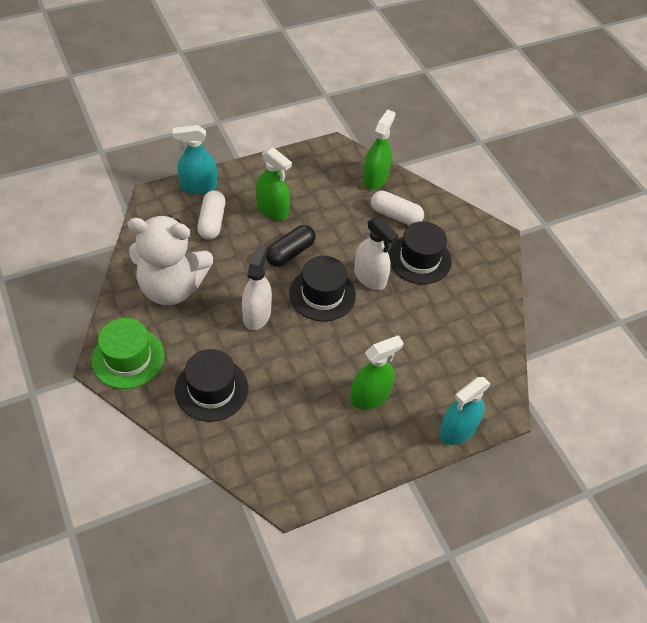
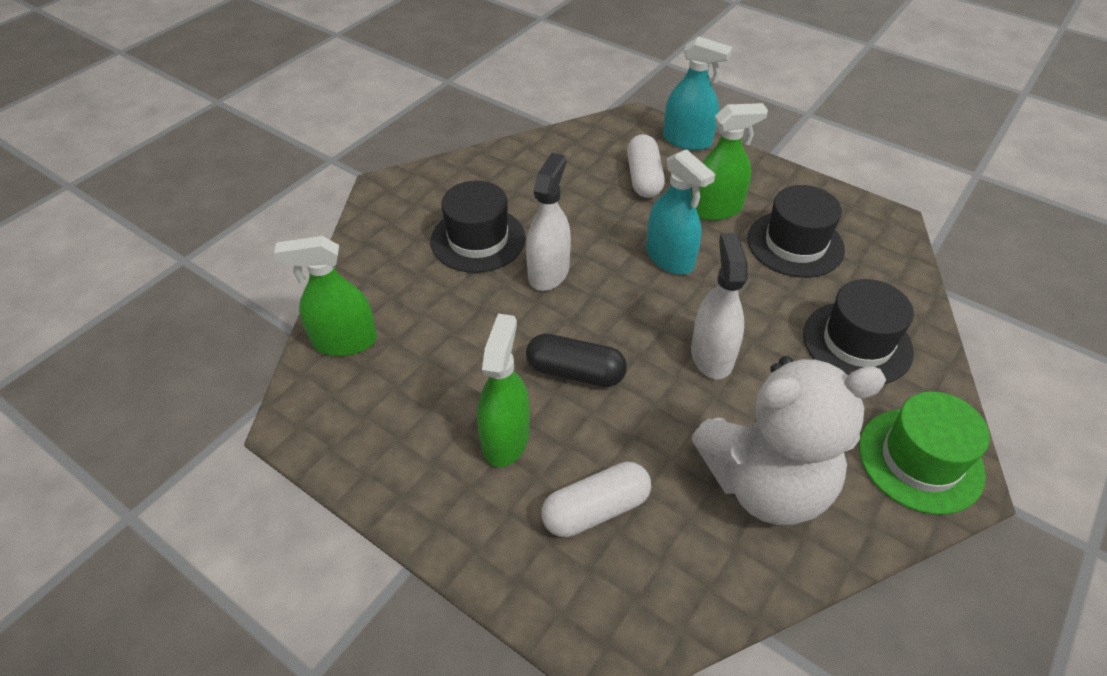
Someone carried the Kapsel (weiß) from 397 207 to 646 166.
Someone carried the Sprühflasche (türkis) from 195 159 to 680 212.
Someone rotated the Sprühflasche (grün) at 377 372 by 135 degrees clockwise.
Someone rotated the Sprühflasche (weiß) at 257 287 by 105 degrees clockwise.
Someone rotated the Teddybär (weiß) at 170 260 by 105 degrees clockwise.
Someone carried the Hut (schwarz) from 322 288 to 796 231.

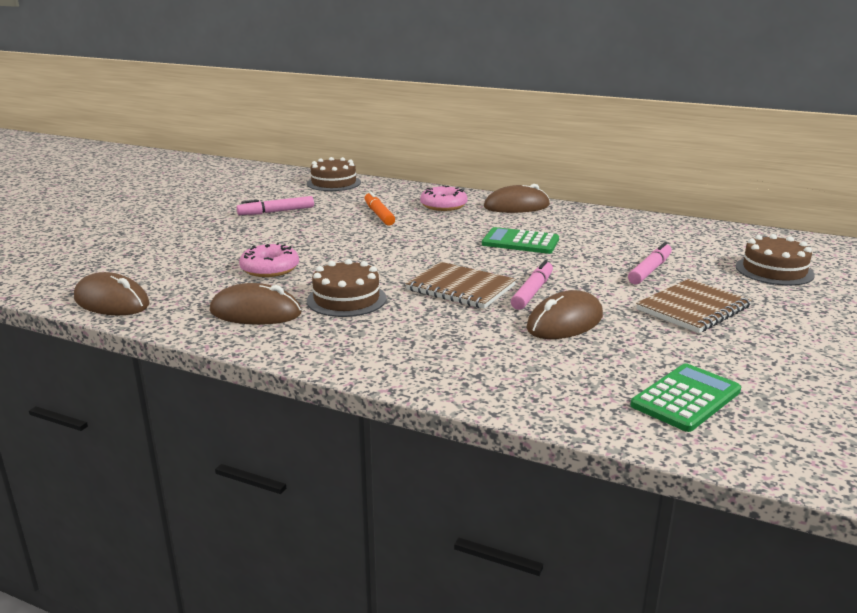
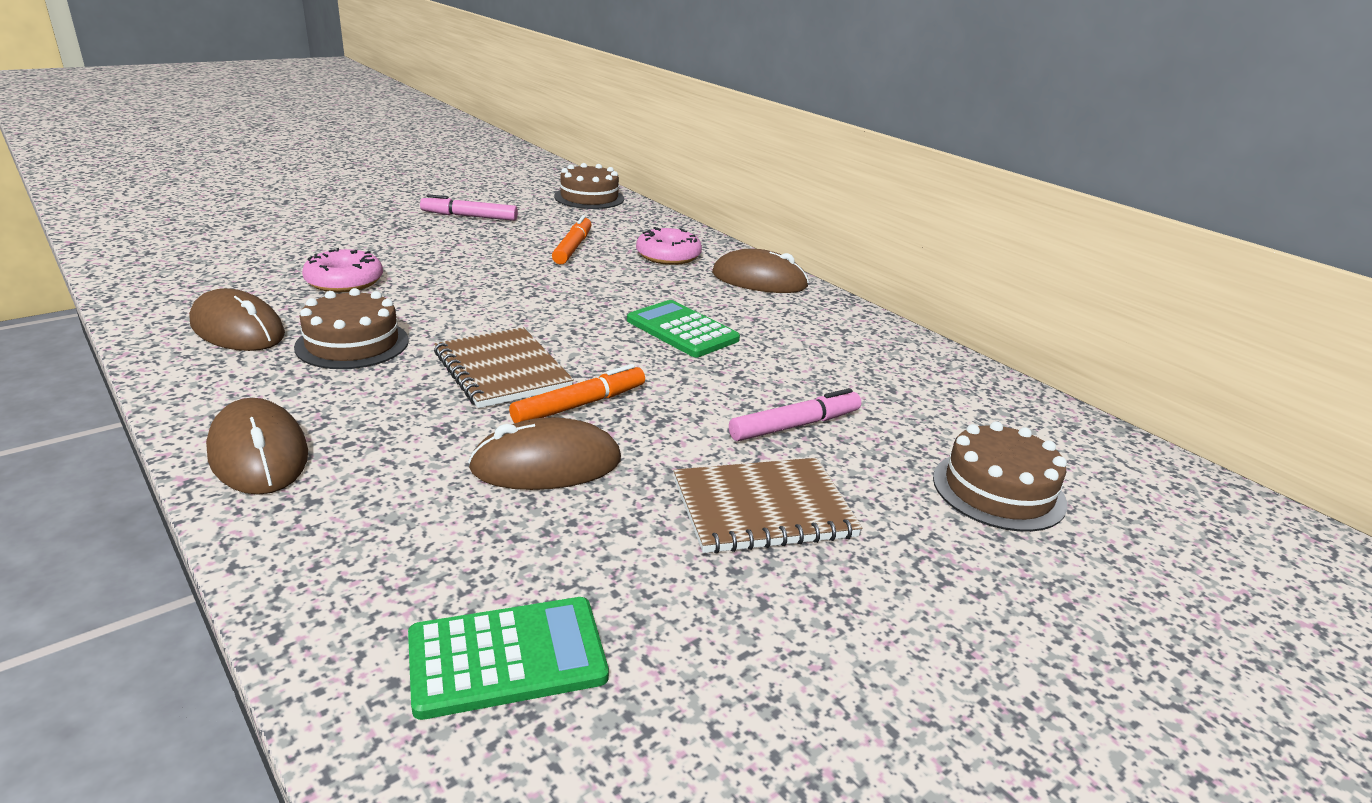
Someone carried the Computermaus (braun) from 111 293 to 257 446.
Someone repainted the Filzstift (rosa) at 532 285, which became the Filzstift (orange) at 577 393.

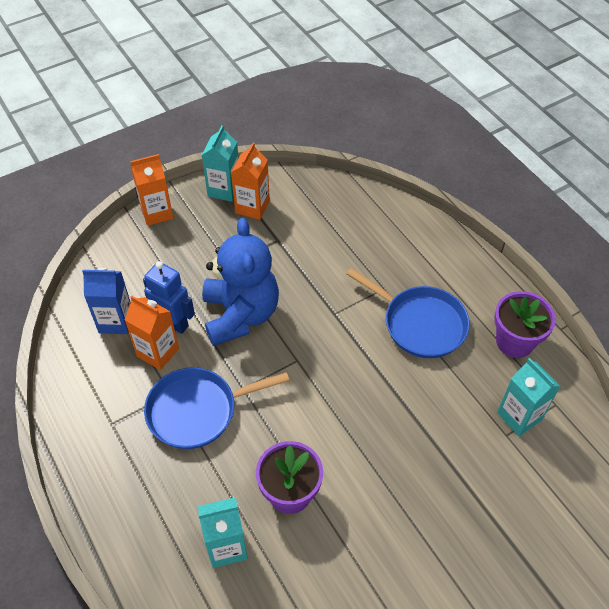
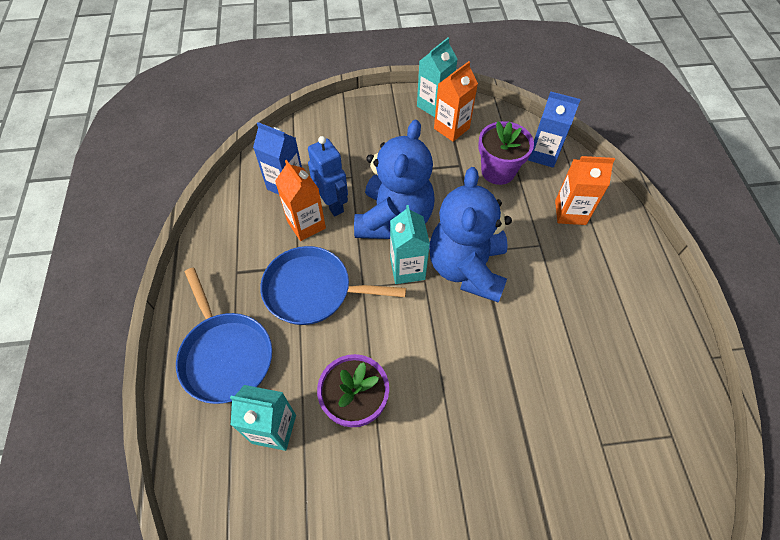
Someone carried the Pfanne (blau) from 408 313 to 224 336.
Someone carried the Getränkekarton (türkis) from 529 397 to 410 244.
Someone put down the Teddybär (blau) at 470 234.
Someone carried the Blumentopf (lila) from 525 324 to 506 153.
Someone put down the Getränkekarton (blau) at 554 129.
Someone carried the Getränkekarton (orange) from 151 190 to 585 190.

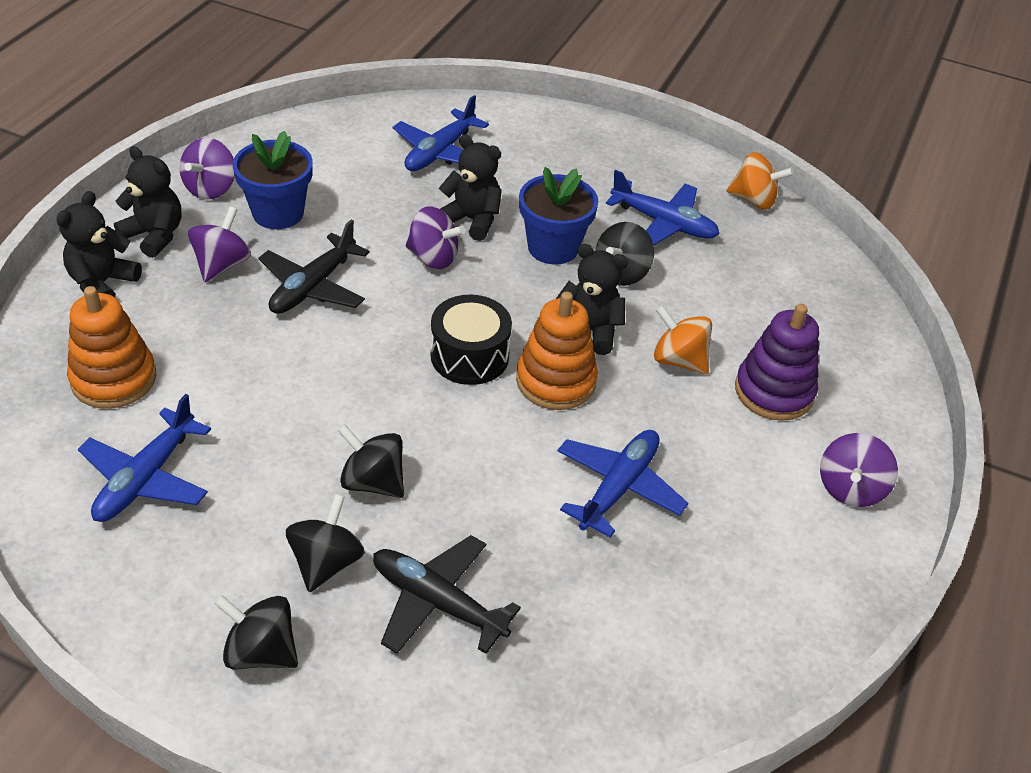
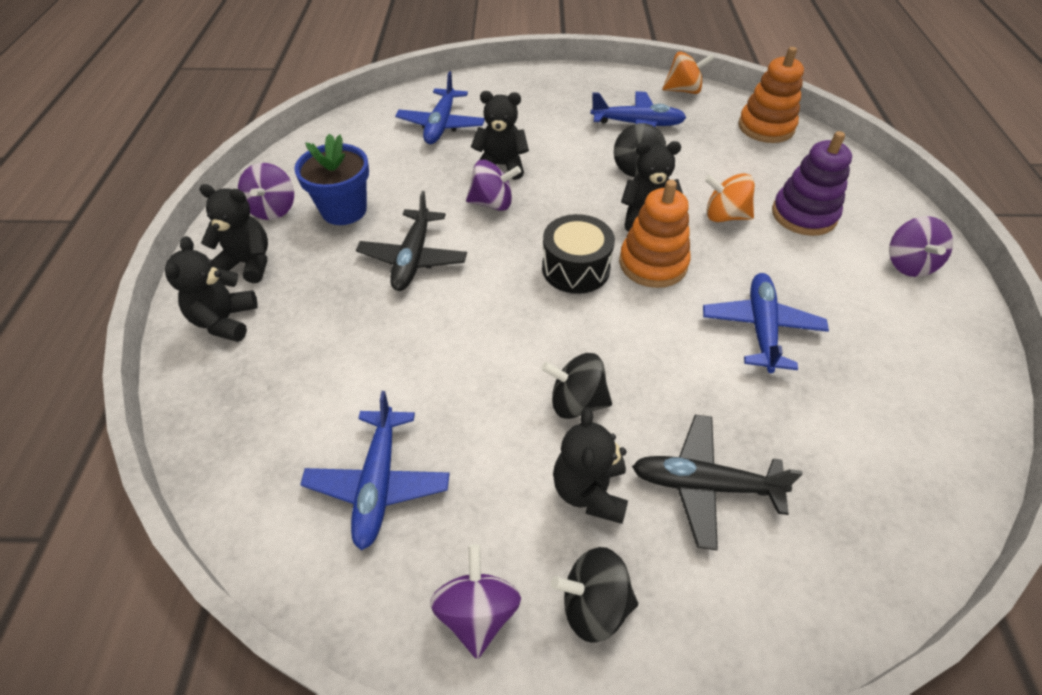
Someone carried the Kreisel (lila) from 219 244 to 475 601.
Someone swapped the Kreisel (schwarz) at 325 543 for the Teddybär (schwarz) at 590 466.
Someone carried the Stapelspielzeug (orange) from 111 347 to 771 95.
Someone took away the Blumentopf (blau) at 558 215.

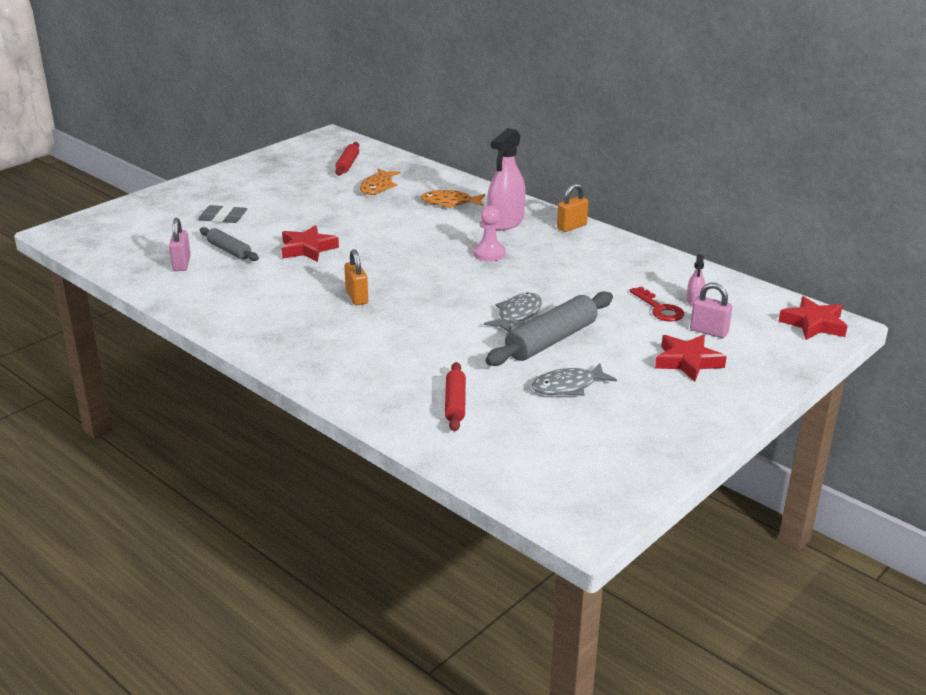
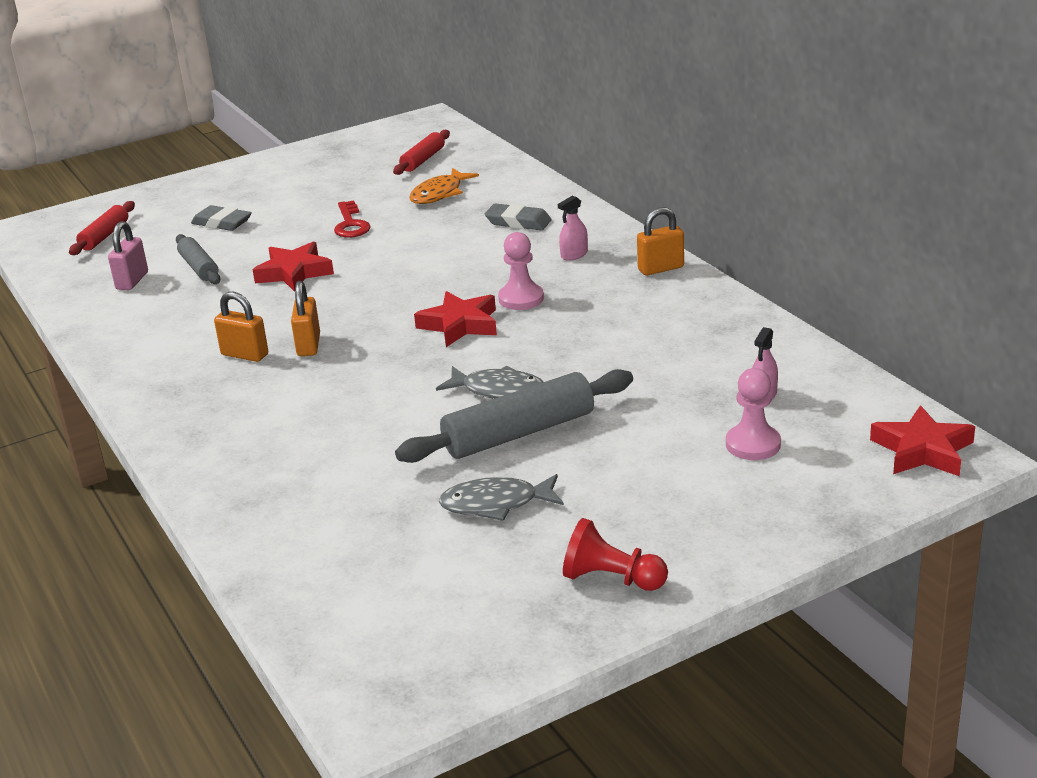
Someone carried the Nudelholz (rot) from 455 397 to 102 228.
Someone put down the Vorhängeschloss (orange) at 241 327.
Someone carried the Schlüssel (rot) from 656 304 to 352 219.
Someone carried the Stern (rot) from 691 358 to 455 319.
Someone rotated the Fisch (grau) at 513 312 by 60 degrees clockwise.
Someone swapped the Fisch (orange) at 453 199 for the Radiergummi (grau) at 518 216.
Someone scaled the Sprühflasche (rosa) at 506 179 by 0.46.
Someone put down the Bauer (rot) at 615 554.
Someone swapped the Vorhängeschloss (rosa) at 711 310 for the Bauer (rosa) at 753 414.

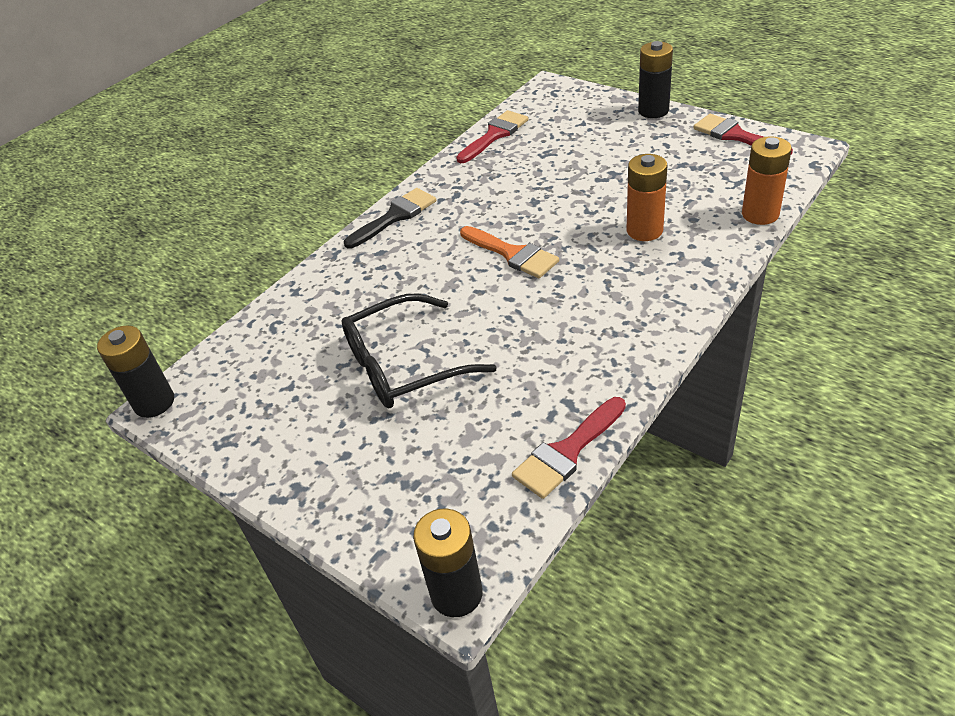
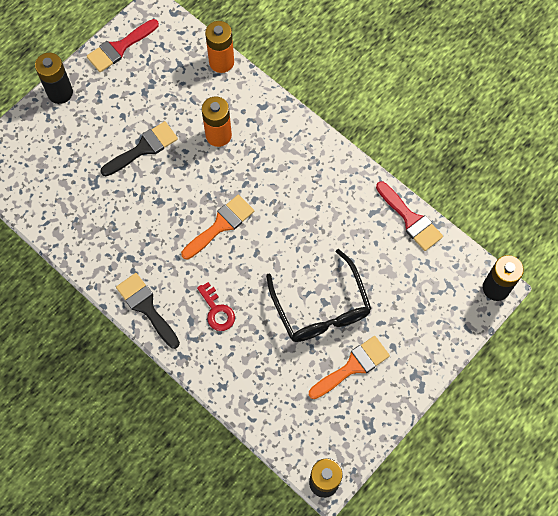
Someone put down the Pinsel (schwarz) at 139 148.
Someone put down the Schlüssel (rot) at 216 306.
Someone put down the Pinsel (orange) at 349 367.
Someone took away the Pinsel (rot) at 492 136.

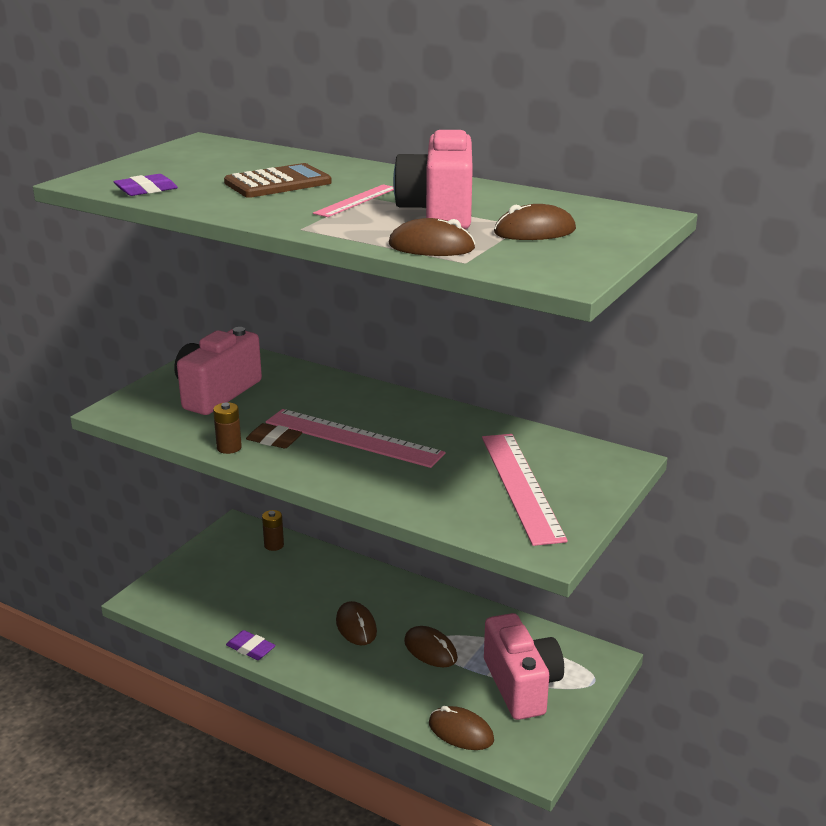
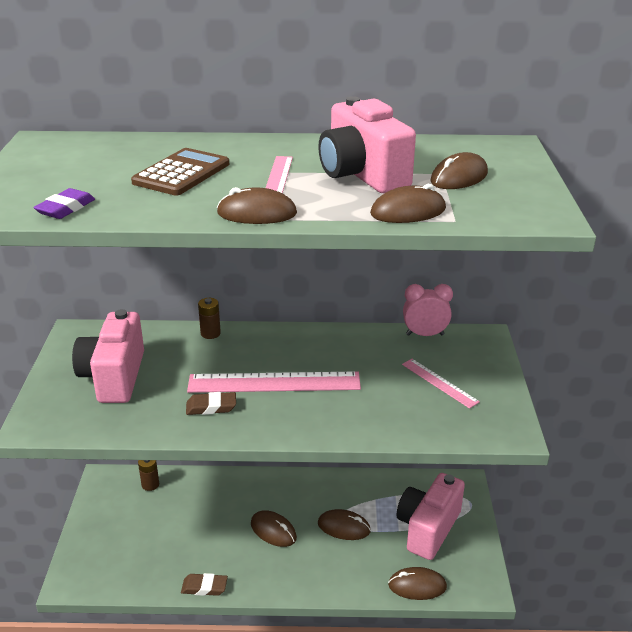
Someone repainted the Radiergummi (lila) at 251 645, which became the Radiergummi (braun) at 204 584.
Someone carried the Batterie (braun) from 227 428 to 209 318.
Someone put down the Computermaus (braun) at 257 205.
Someone rotated the Kamera (rosa) at 524 666 by 105 degrees counterclockwise.
Someone scaled the Lineal (rosa) at 525 490 by 0.54.
Someone put down the Wecker (rosa) at 428 310.

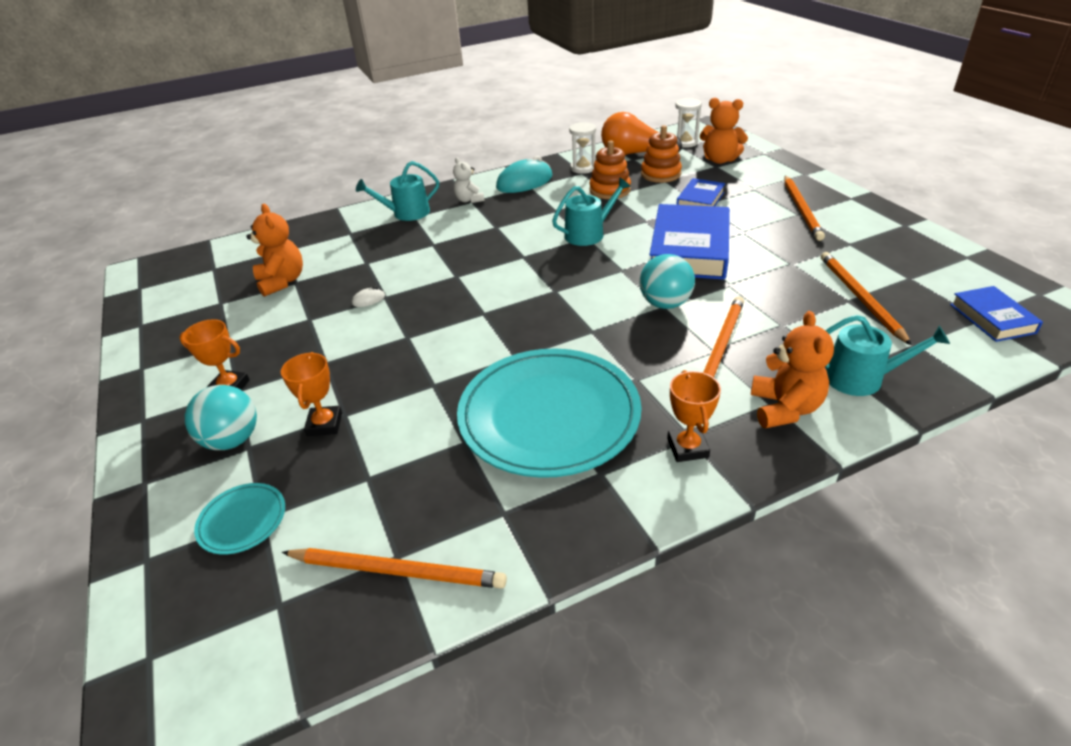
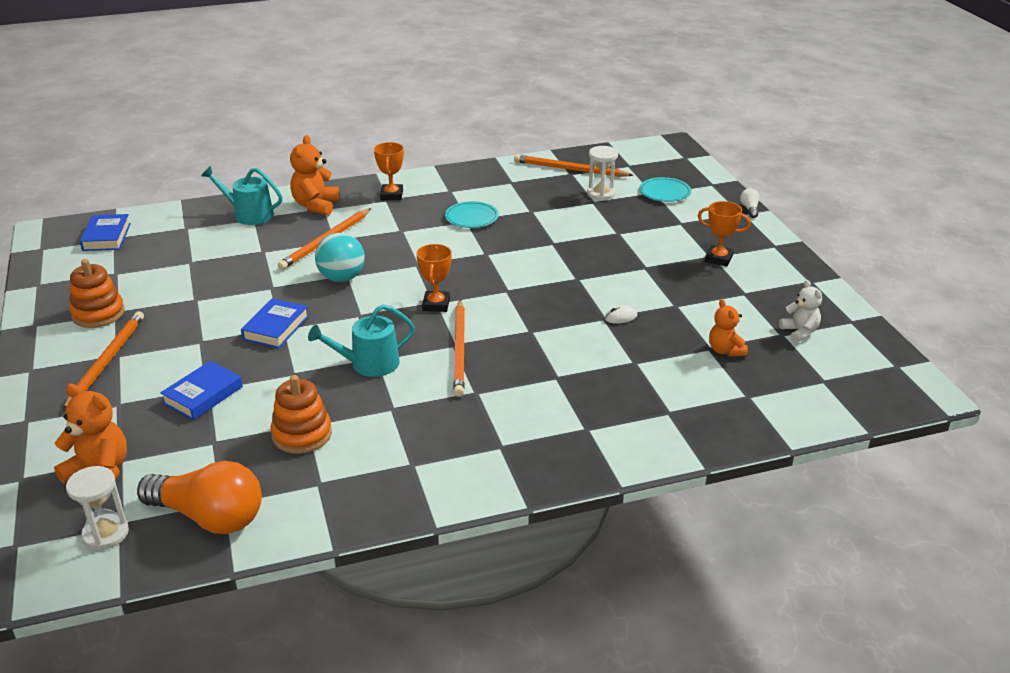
Someone carried the Stapelspielzeug (orange) from 661 154 to 97 293.
Someone scaled the Buch (blau) at 690 242 by 0.53.
Someone carried the Pokal (orange) from 311 394 to 434 278.
Someone scaled the Teller (türkis) at 549 413 by 0.43.
Someone carried the Bleistift (orange) from 866 299 to 459 348.
Someone carried the Sanduhr (weiß) from 582 148 to 602 173.
Someone scaled the Teddybär (orange) at 274 250 by 0.65.
Someone put down the Glühbirne (weiß) at 750 203.
Someone carried the Teddybär (weiß) from 468 180 to 800 311.
Someone took away the Ball (türkis) at 221 417.
Someone took away the Gießkanne (türkis) at 397 191.
Someone took away the Computermaus (türkis) at 524 174.

